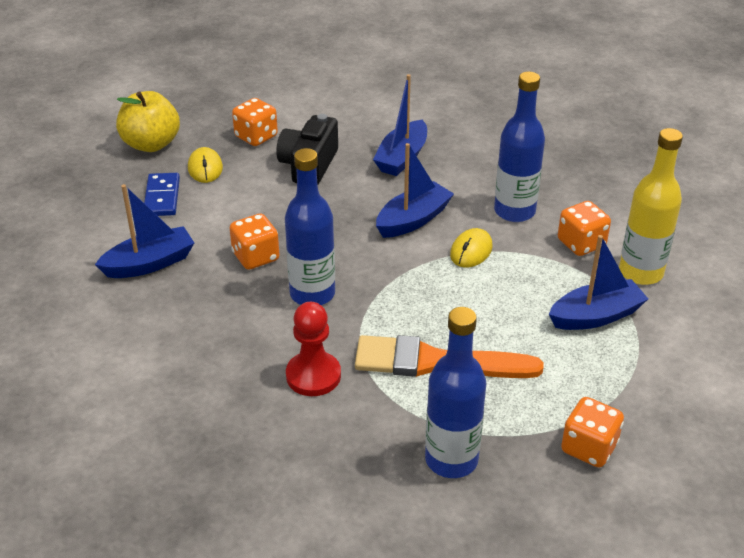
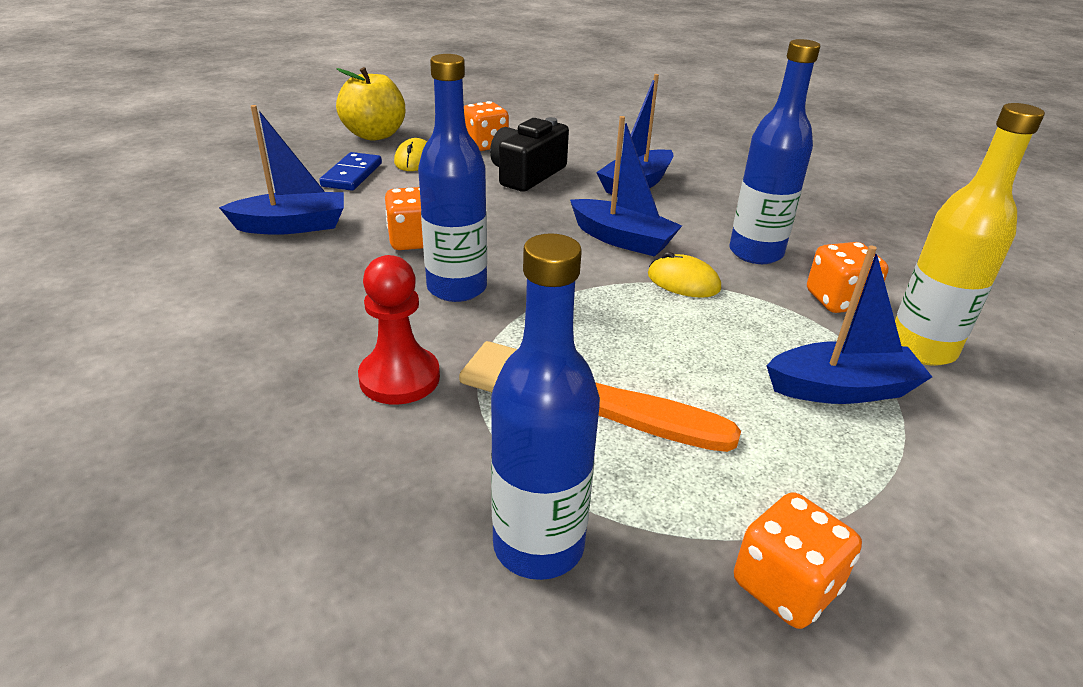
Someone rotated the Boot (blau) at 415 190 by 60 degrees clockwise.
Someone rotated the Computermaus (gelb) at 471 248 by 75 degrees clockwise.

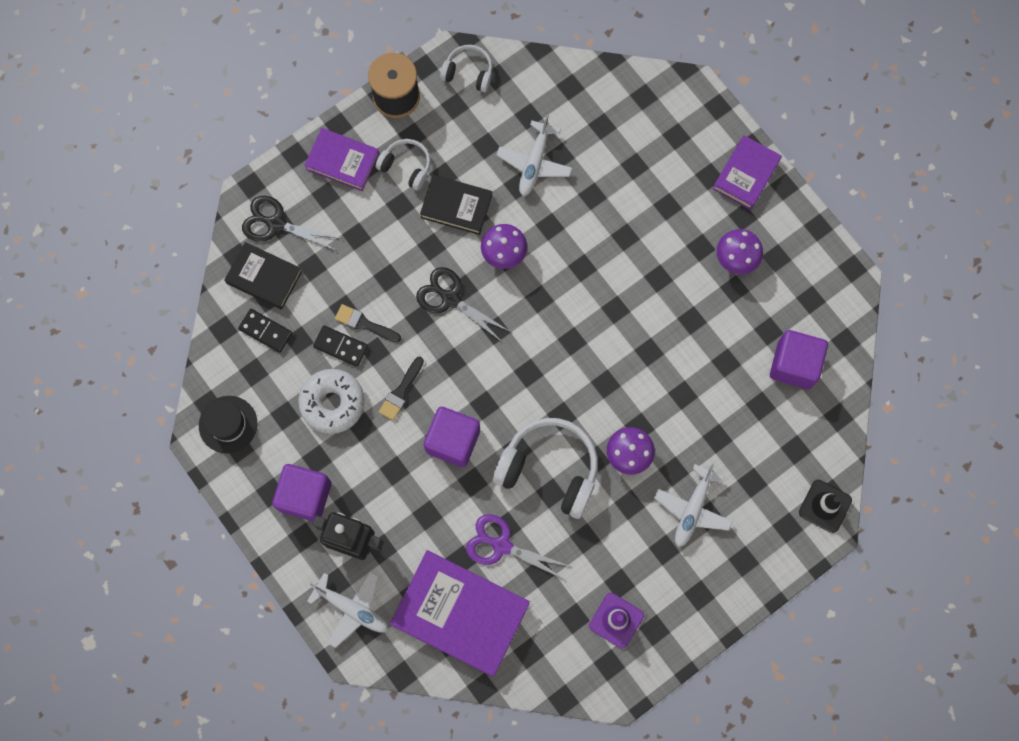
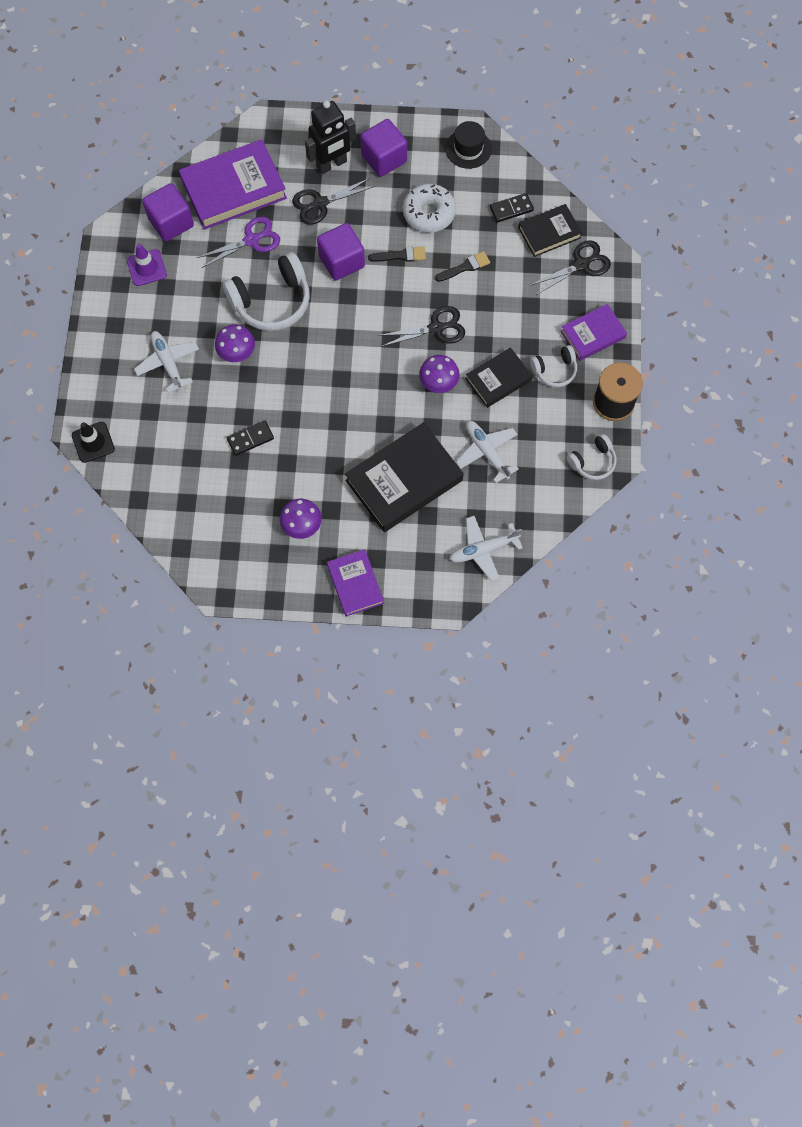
Someone carried the Kubus (lila) from 799 359 to 168 212.
Someone carried the Dominostein (schwarz) from 340 346 to 250 438.
Someone put down the Schere (schwarz) at 333 201.
Someone put down the Buch (schwarz) at 404 477.
Someone rotated the Pinsel (schwarz) at 401 389 by 105 degrees clockwise.
Someone carried the Flugzeug (weiß) from 347 609 to 486 548.

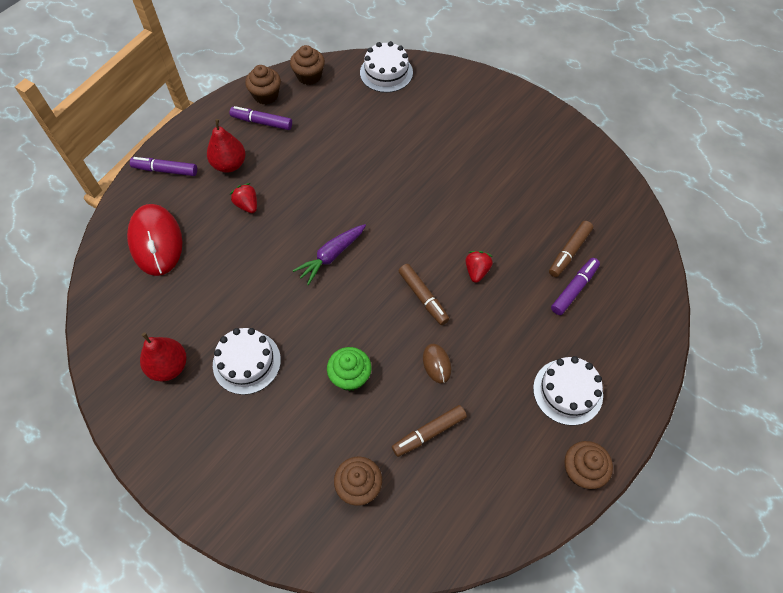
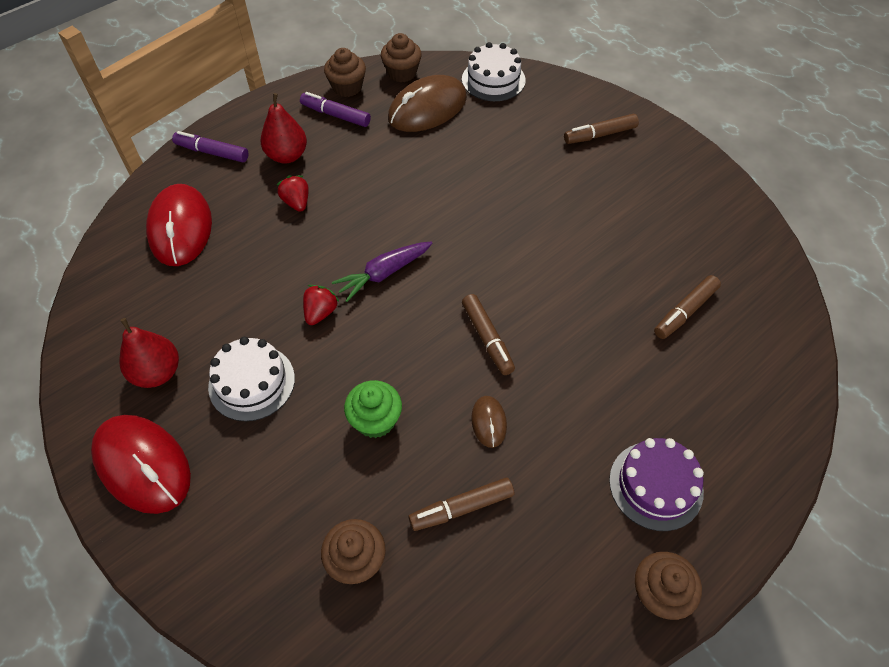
Someone put down the Computermaus (rot) at 141 464.
Someone carried the Erdbeere (rot) from 479 267 to 321 305.
Someone put down the Computermaus (braun) at 427 103.
Someone put down the Filzstift (braun) at 601 129.
Someone repainted the Kuchen (weiß) at 568 391, which became the Kuchen (lila) at 656 484.
Someone took away the Filzstift (lila) at 575 286.

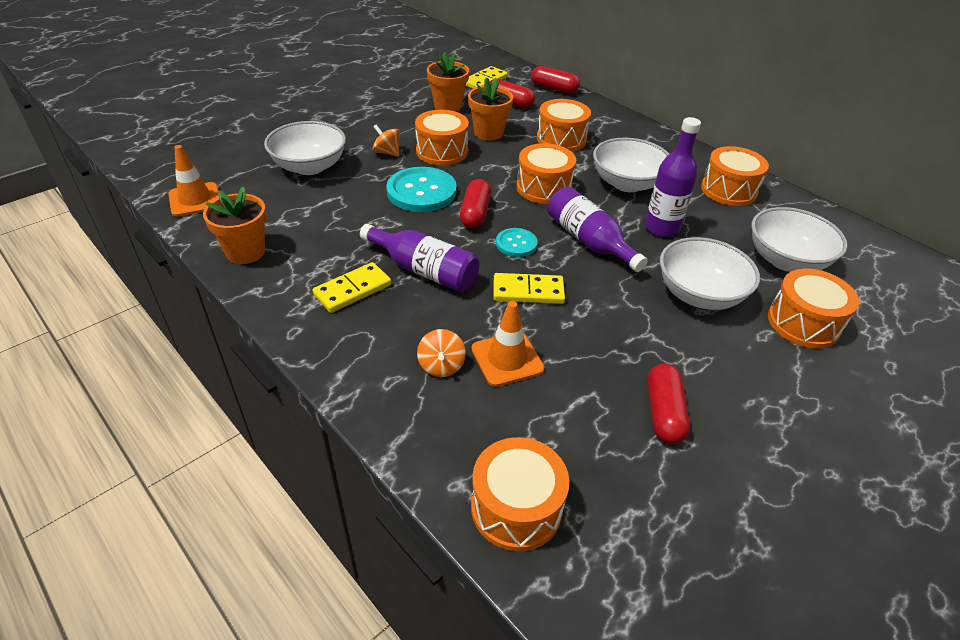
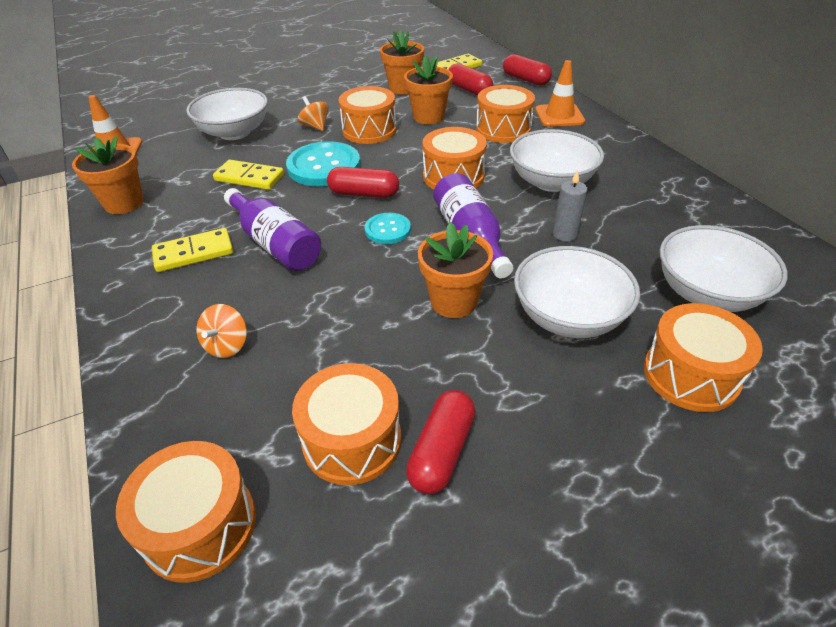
Someone carried the Dominostein (gelb) from 529 288 to 248 175.
Someone carried the Trommel (orange) from 735 176 to 346 424.
Someone rotated the Kapsel (rot) at 475 203 by 75 degrees clockwise.
Someone put down the Blumentopf (orange) at 455 270.
Someone carried the Leitkegel (orange) from 508 344 to 560 93.
Someone swapped the Flasche (lila) at 673 177 for the Kerze (grau) at 570 206.

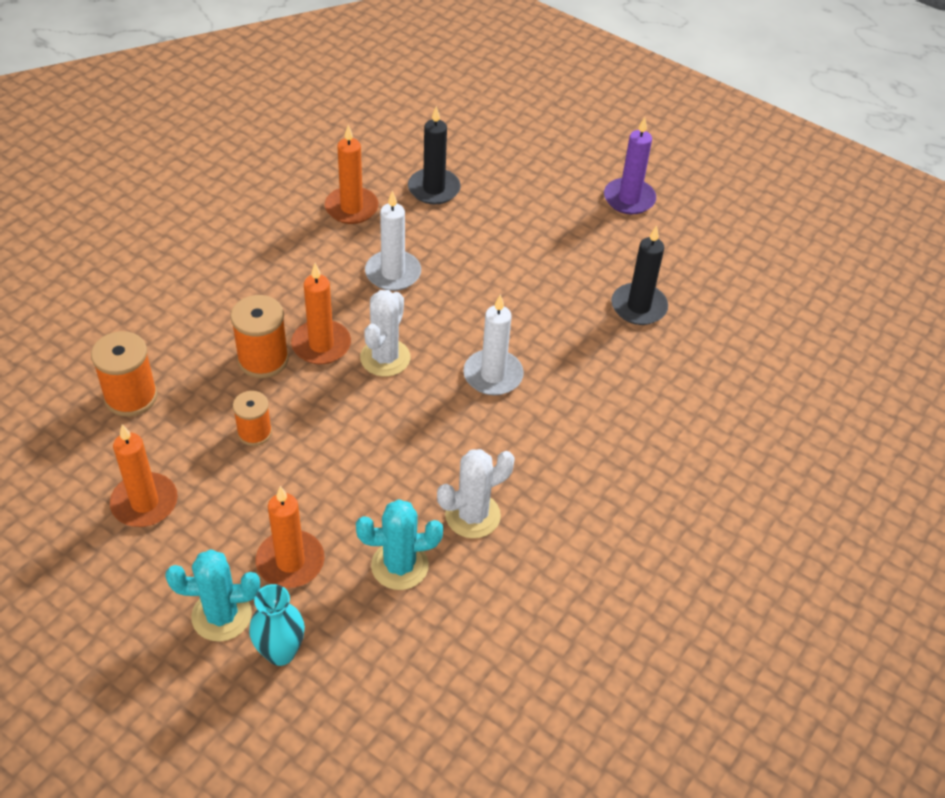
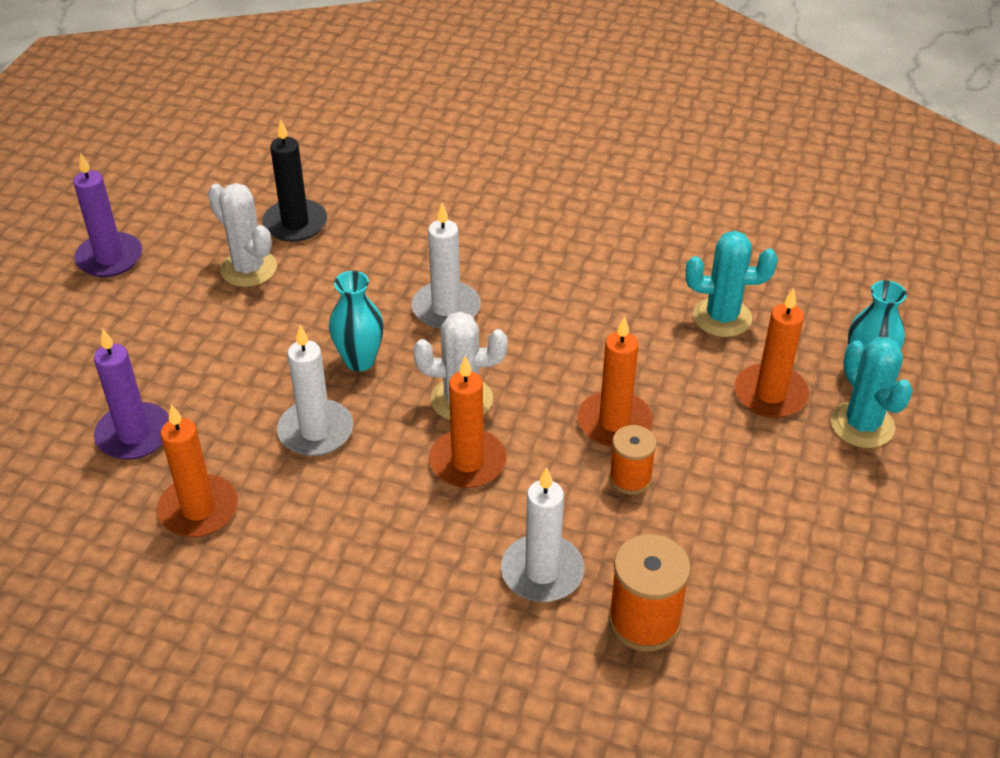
Someone repainted the Kerze (schwarz) at 434 155, which became the Kerze (lila) at 131 394.
Someone carried the Kaktus (weiß) from 476 493 to 242 235.
Someone put down the Vase (türkis) at 356 321.
Someone put down the Kerze (weiß) at 542 534.
Someone carried the Kerze (orange) from 144 475 to 615 381.
Someone rotated the Kaktus (türkis) at 399 544 by 60 degrees counterclockwise.
Someone took away the Garnrolle (orange) at 259 336.

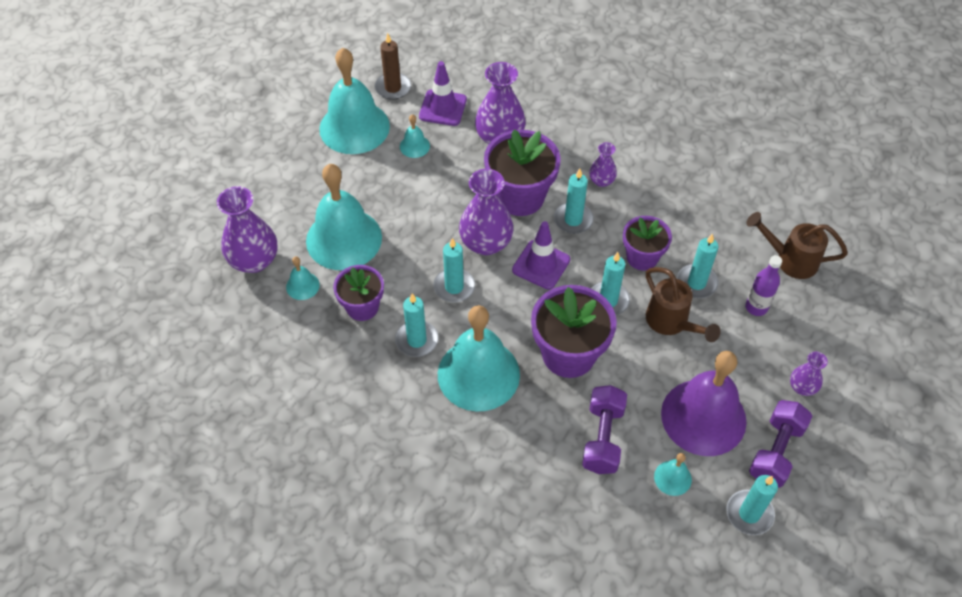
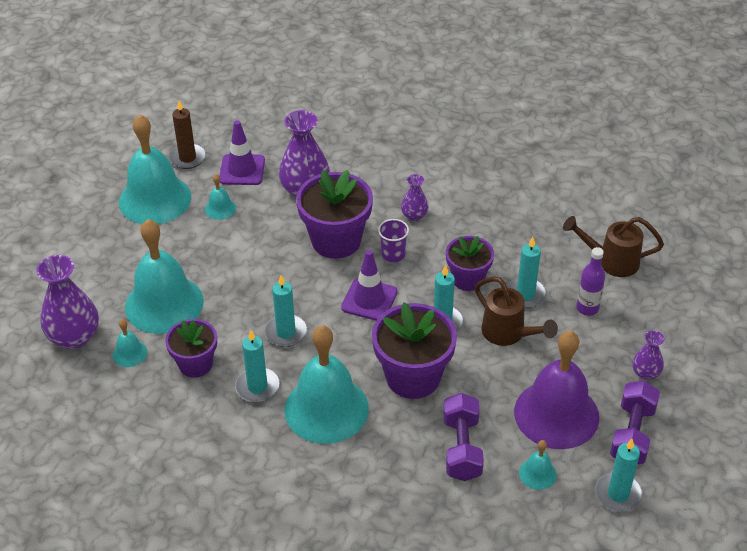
Someone swapped the Kerze (türkis) at 574 201 for the Becher (lila) at 393 240.
Someone took away the Vase (lila) at 486 212.

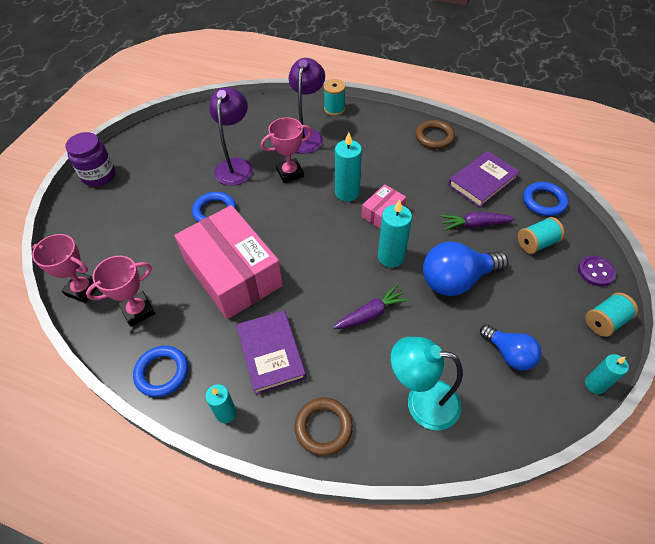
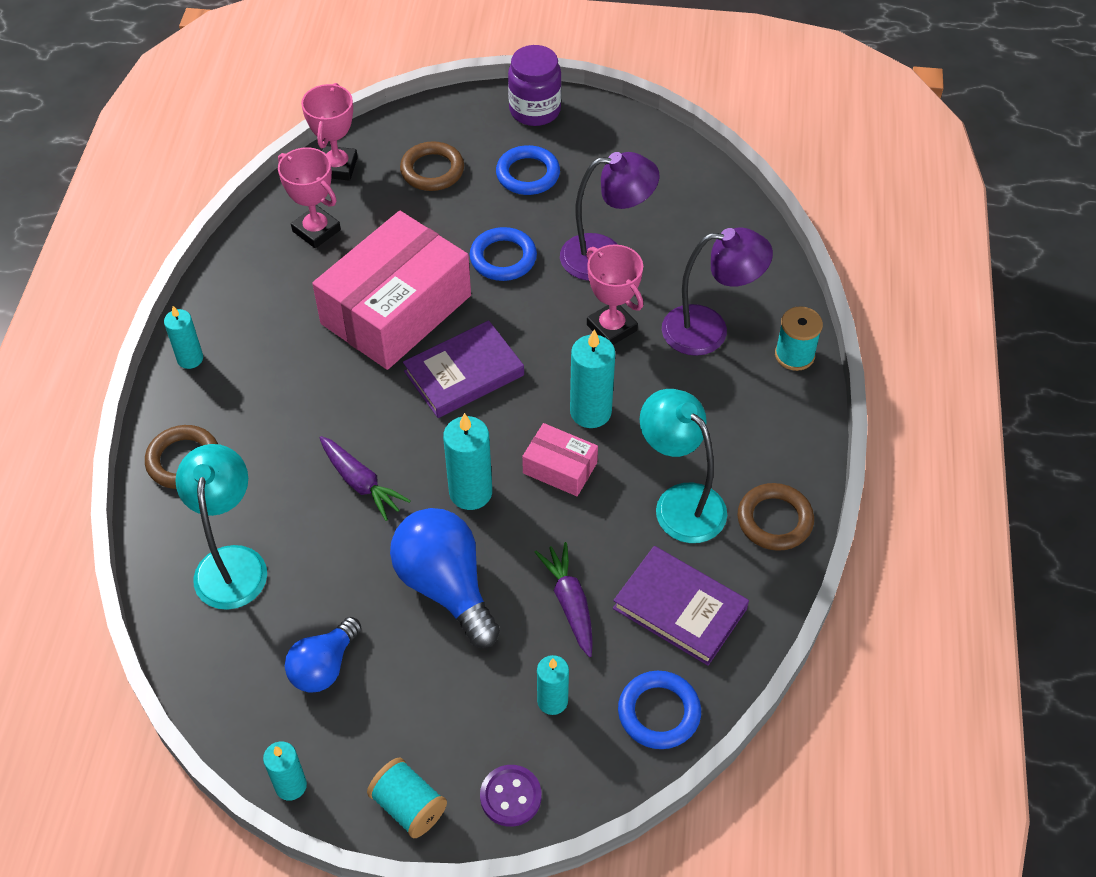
Someone put down the Ring (braun) at 432 166.
Someone carried the Buch (lila) from 271 352 to 463 369.
Someone carried the Ring (blau) from 160 371 to 528 170.
Someone swapped the Garnrolle (türkis) at 541 235 for the Kerze (türkis) at 553 685.
Someone put down the Lampe (türkis) at 683 466.

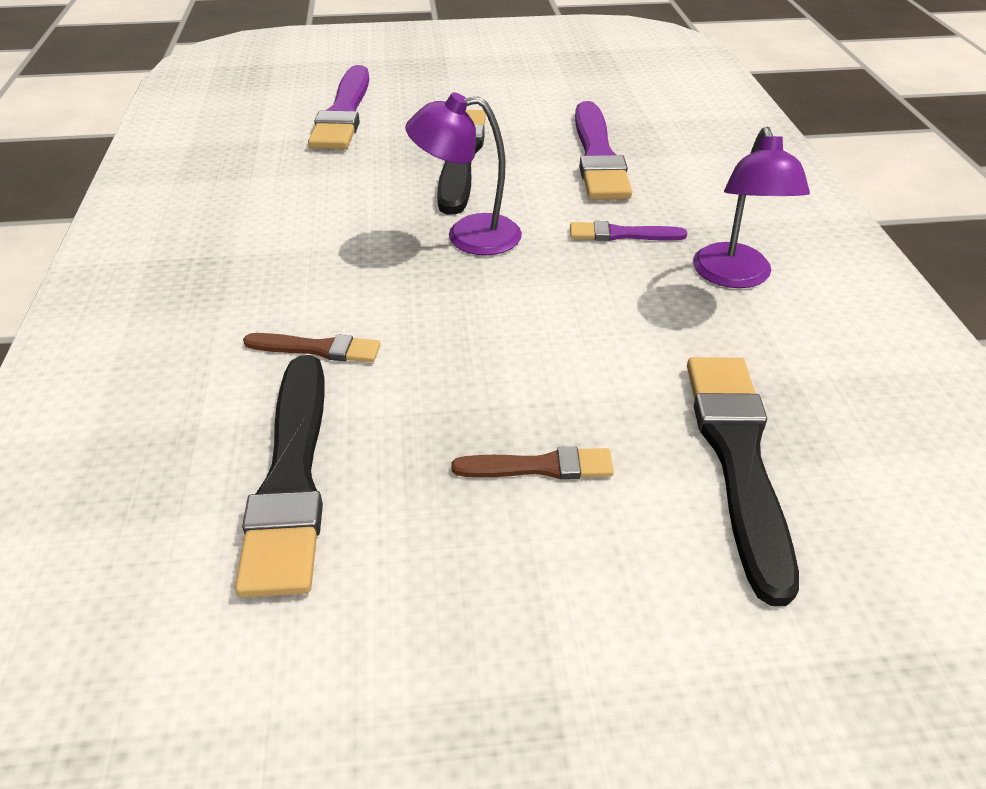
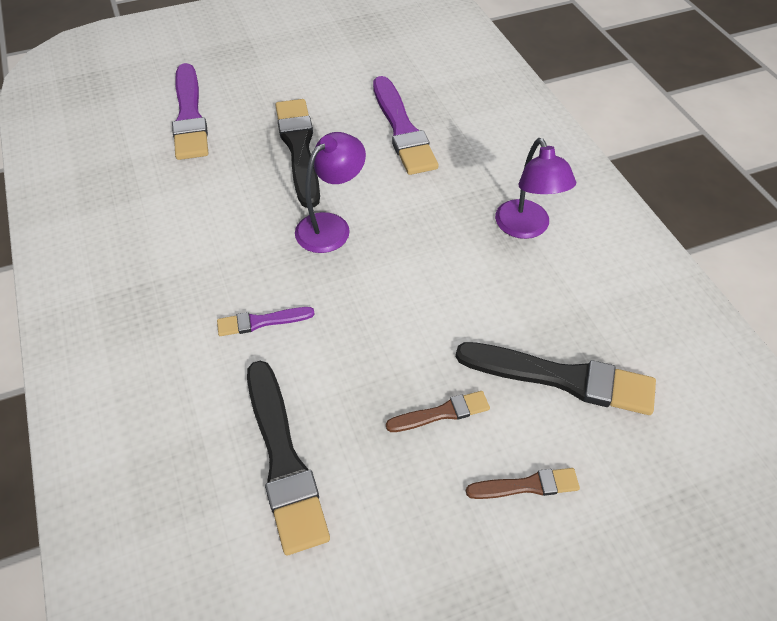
Someone carried the Pinsel (lila) from 628 231 to 266 321.
Someone rotated the Lampe (lila) at 463 173 by 150 degrees clockwise.
Someone rotated the Pinsel (schwarz) at 743 481 by 120 degrees clockwise.
Someone carried the Pinsel (braun) from 312 347 to 523 483.

